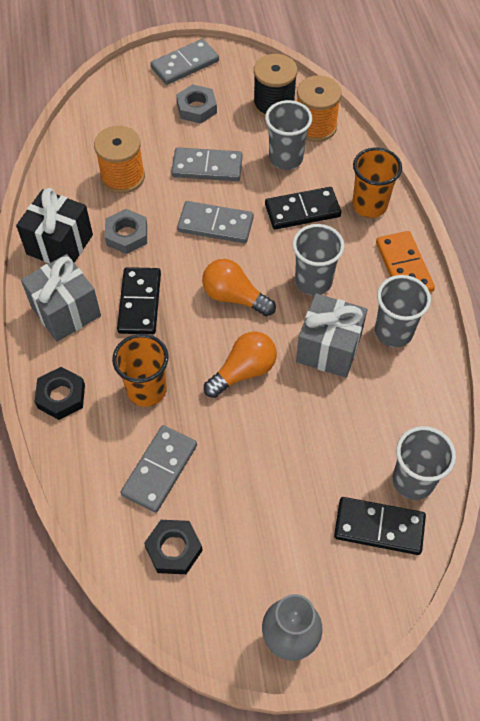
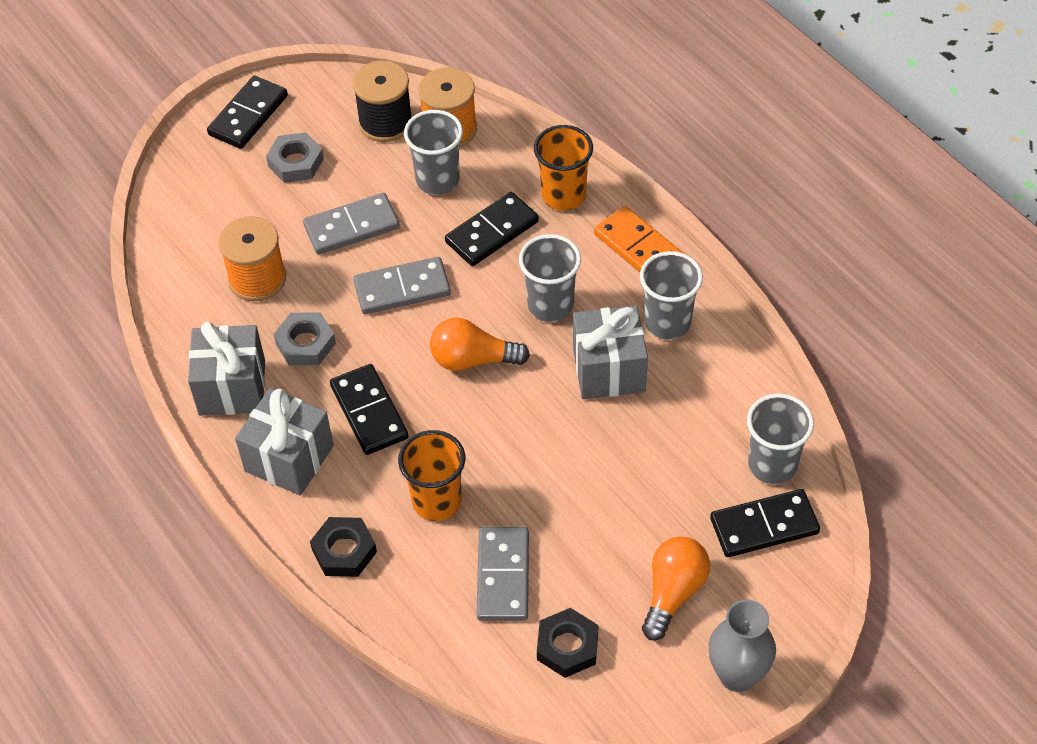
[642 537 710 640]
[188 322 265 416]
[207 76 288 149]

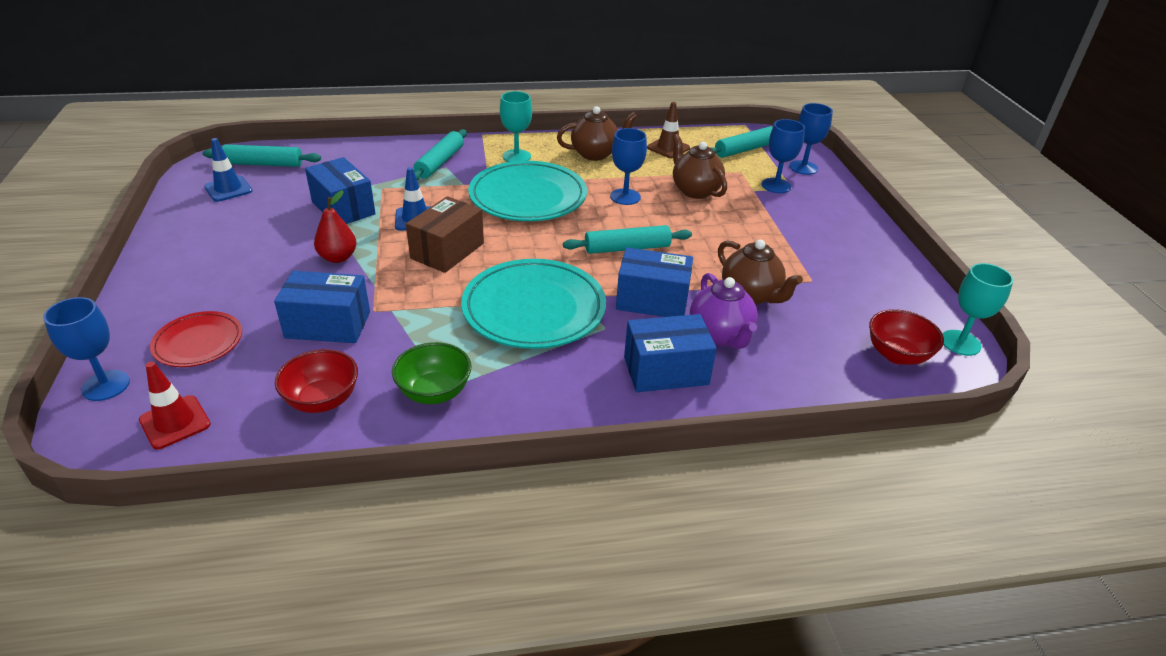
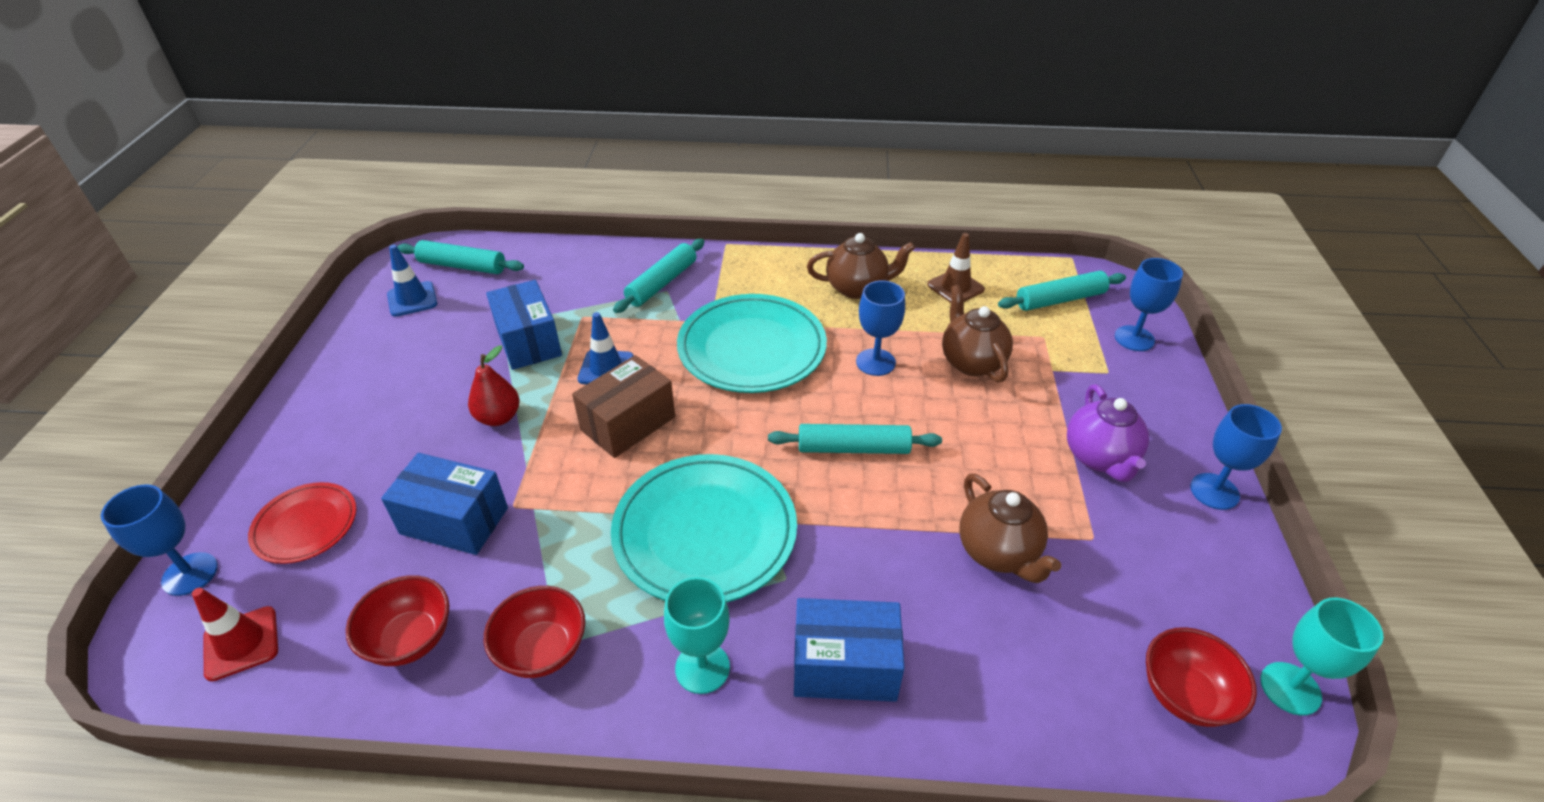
[616 247 693 317] (first image)
[664 577 730 694]
[1067 384 1149 482]
[1190 404 1282 510]
[484 586 585 678]

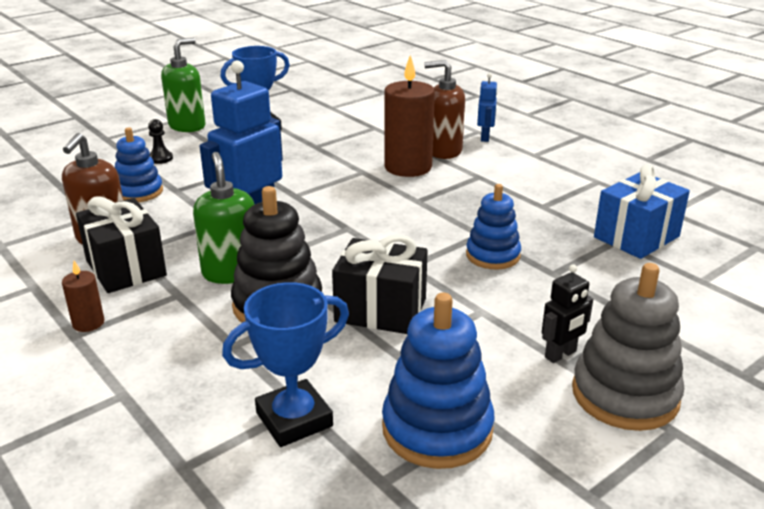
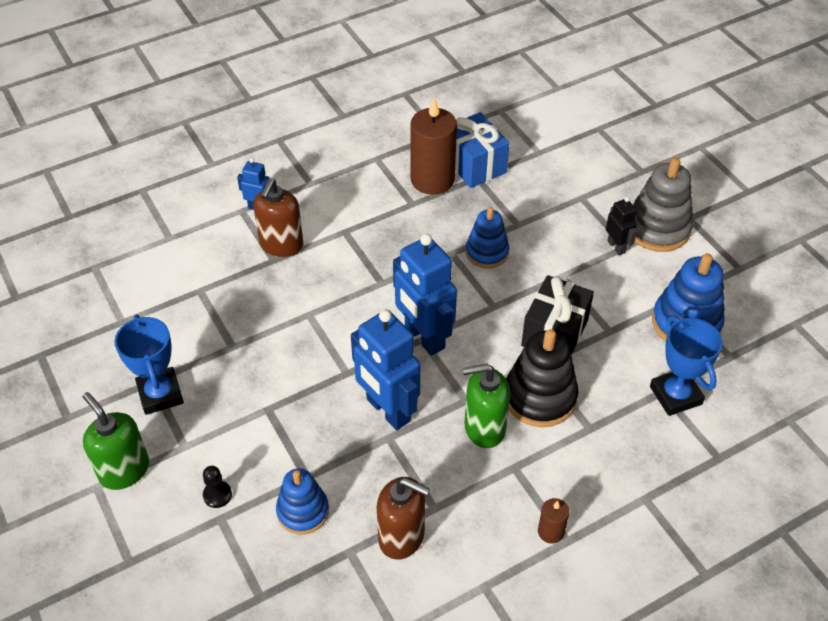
[76 196 167 293] (first image)
[393 234 457 356]
[410 98 457 195]

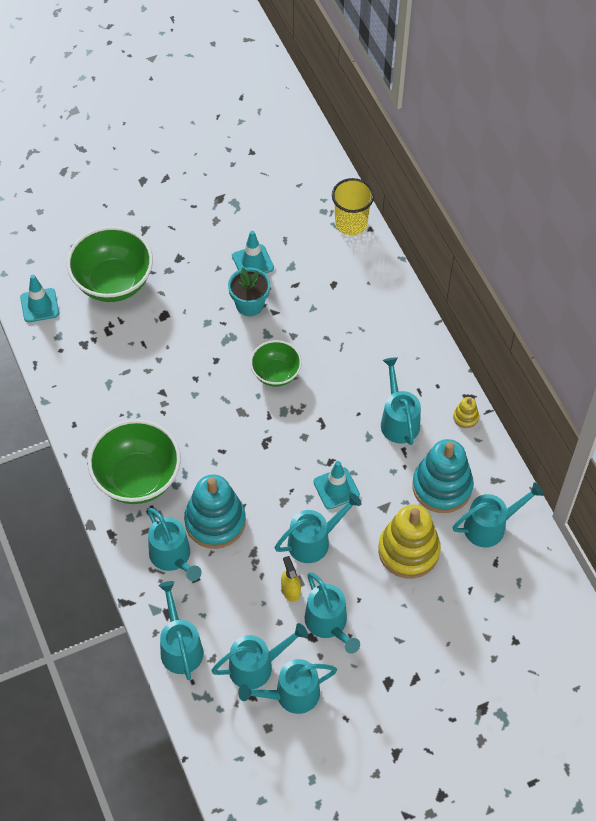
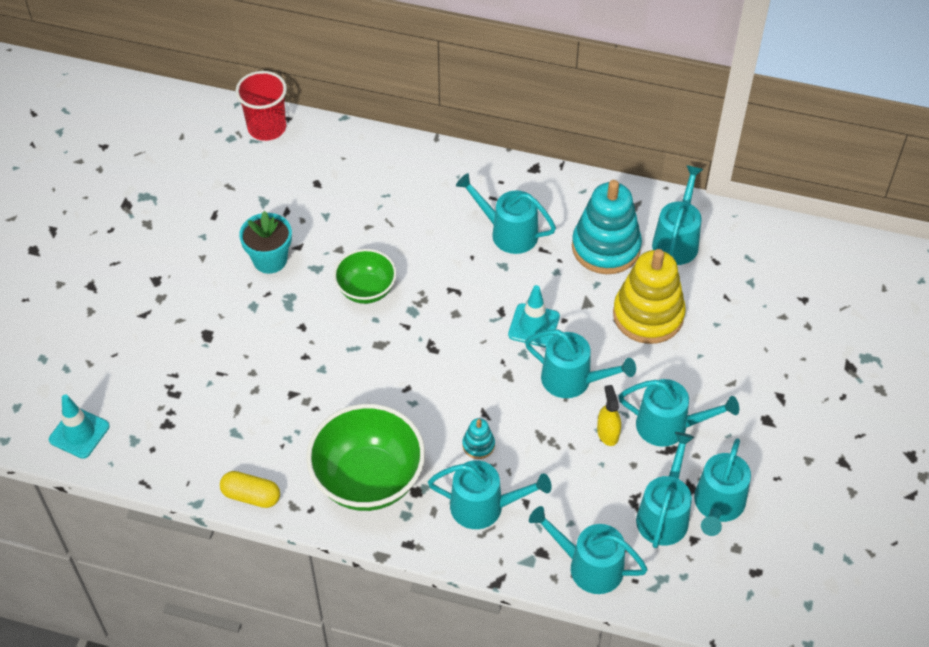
[67 226 153 302] (first image)
[232 231 274 274] (first image)
[453 397 479 428] (first image)
[220 471 280 508]
[236 71 287 141]
[525 330 636 398]
[597 385 621 446]
[462 418 495 459]

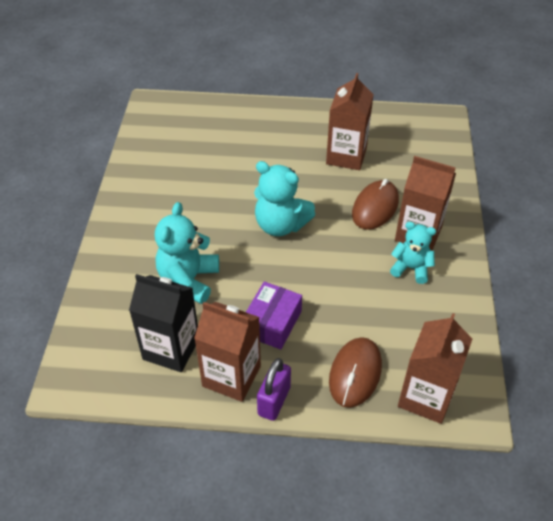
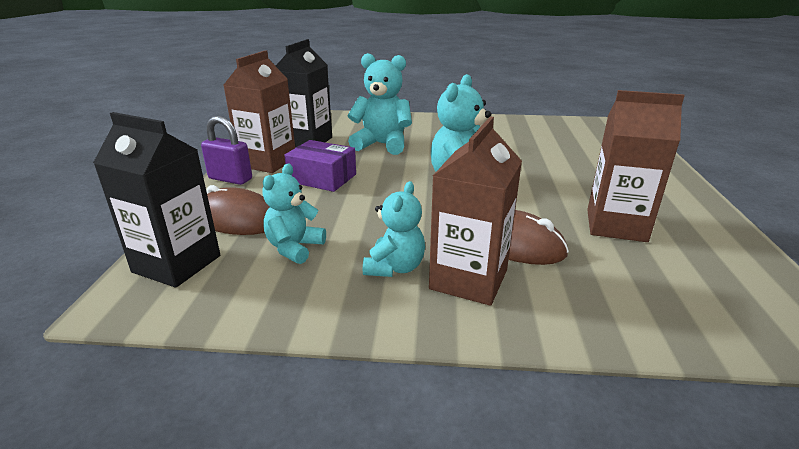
[262 164 326 264]
[93 112 220 288]

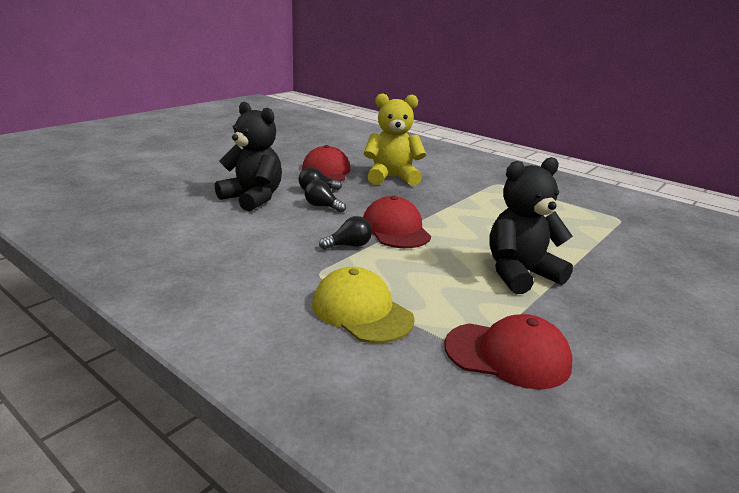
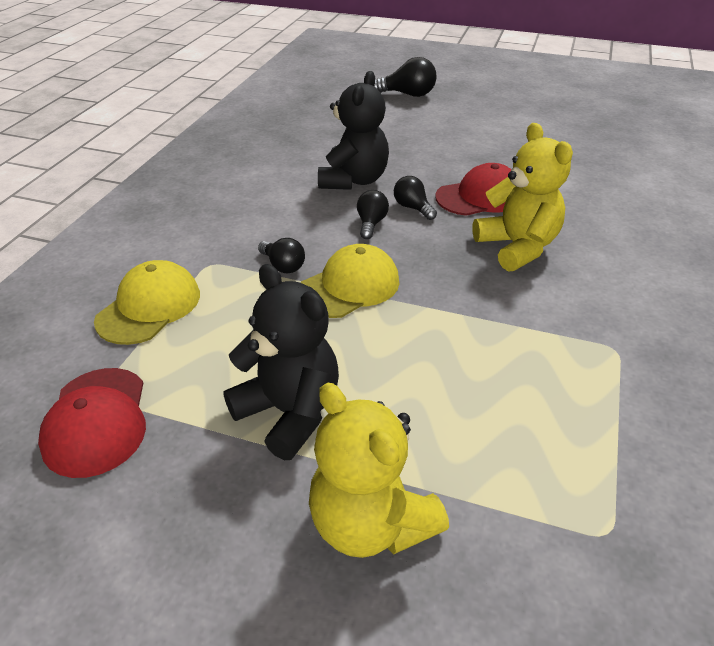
[309 382 449 558]
[374 57 437 97]
[300 244 399 318]

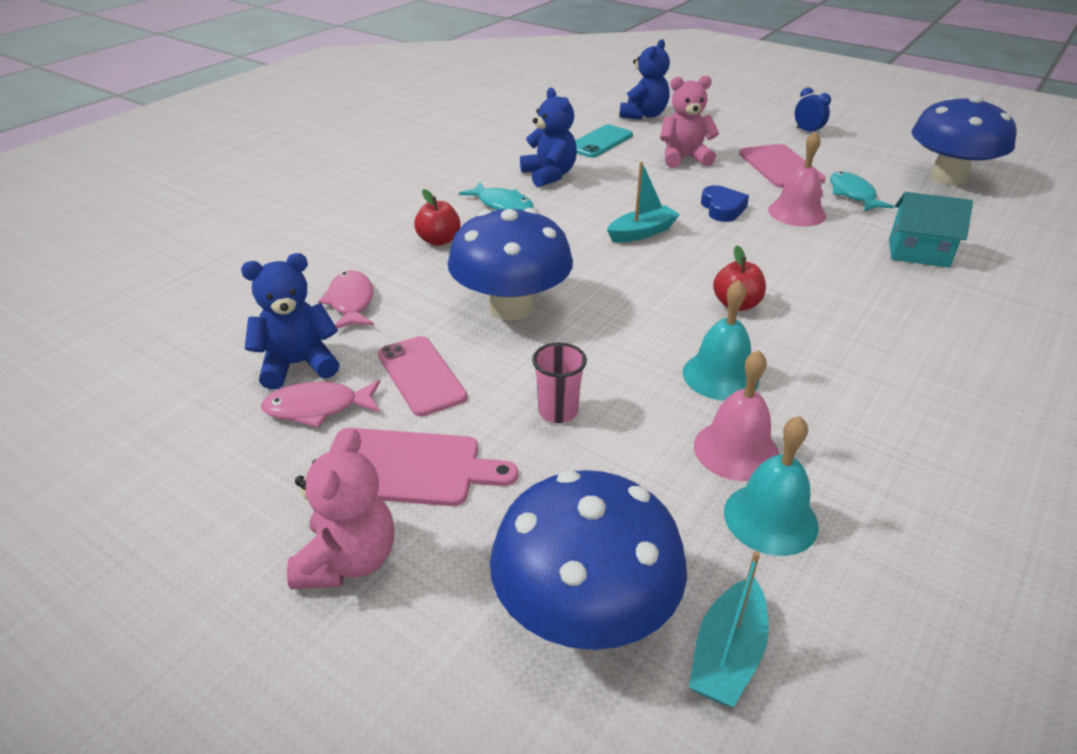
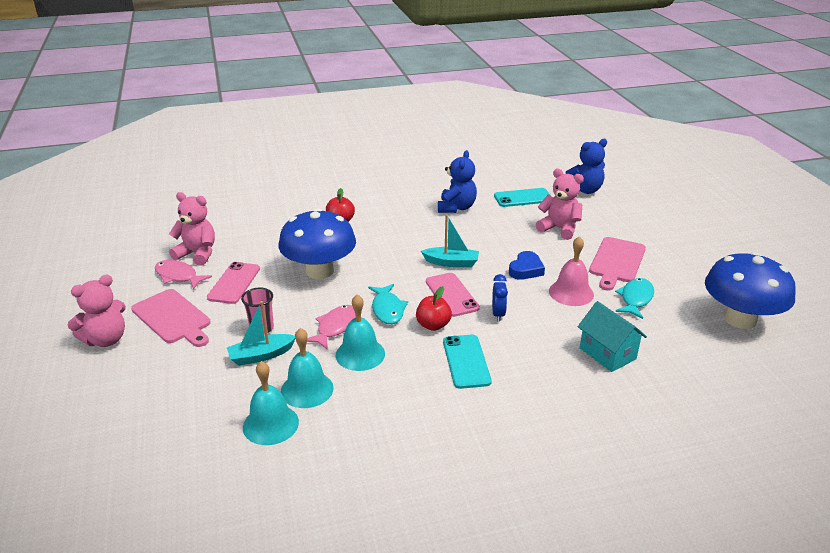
[490 470 687 650] (first image)
[426 273 480 317]
[443 334 492 389]
[307 305 356 349]
[368 284 408 324]
[227 301 295 366]
[492 274 508 322]
[169 192 215 266]
[281 328 334 408]

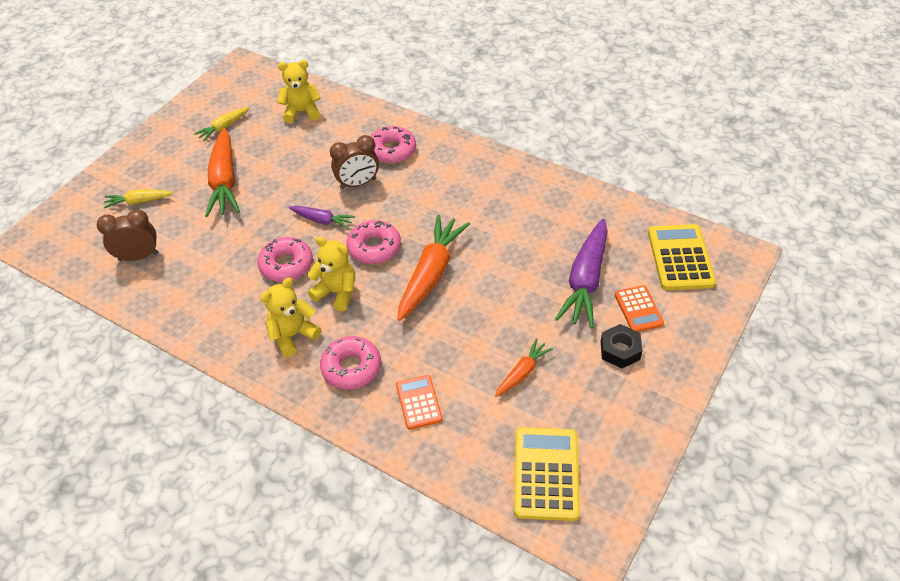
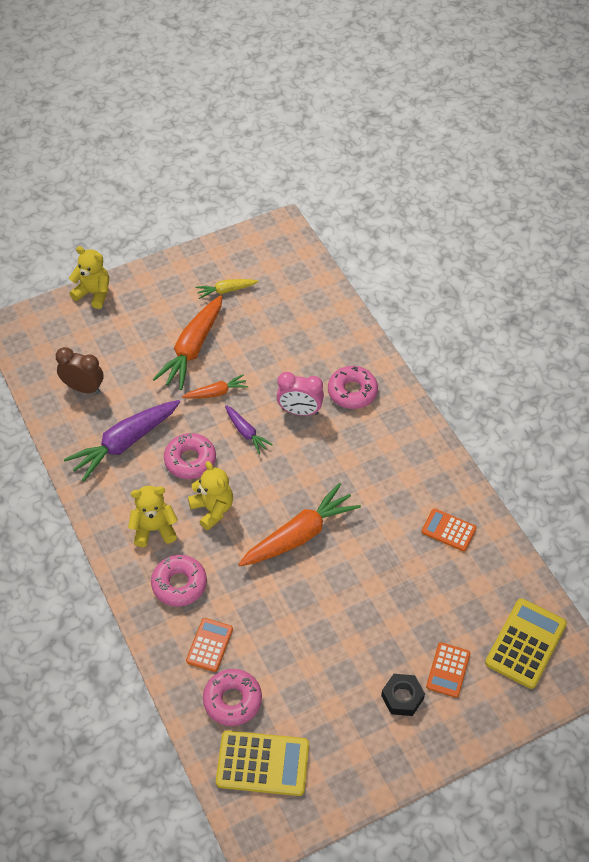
[104 190 173 209] (first image)
[421 508 476 551]
[69 246 109 309]
[203 669 262 726]
[182 374 249 399]
[64 400 180 482]
[276 372 324 416]
[216 731 309 796]

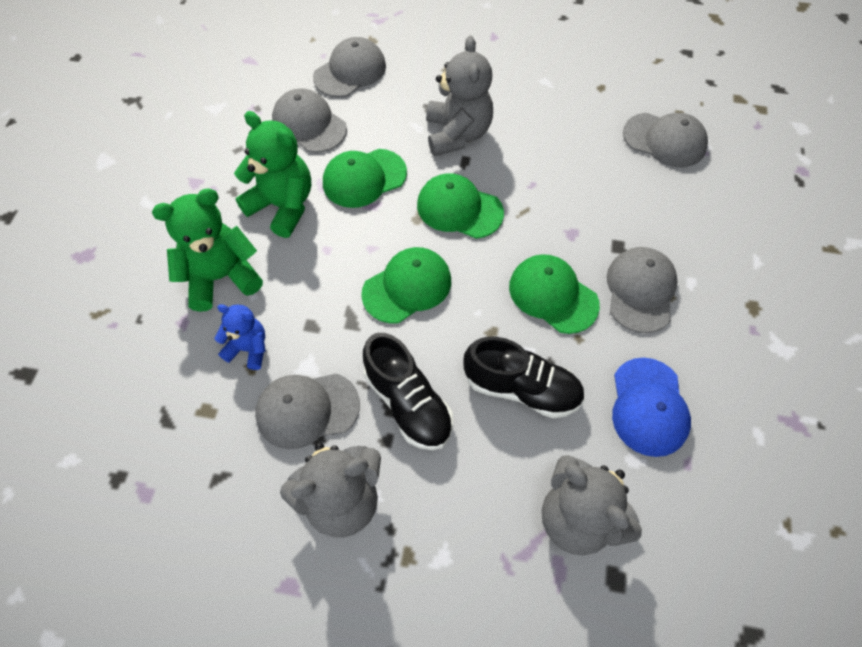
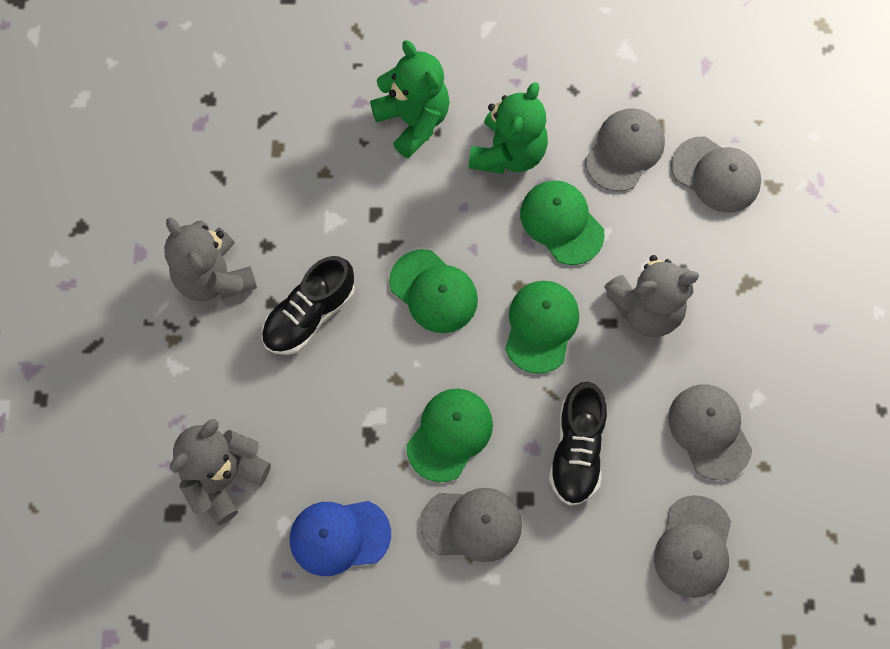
[215 304 266 370] (first image)
[668 384 752 480]
[549 382 607 506]

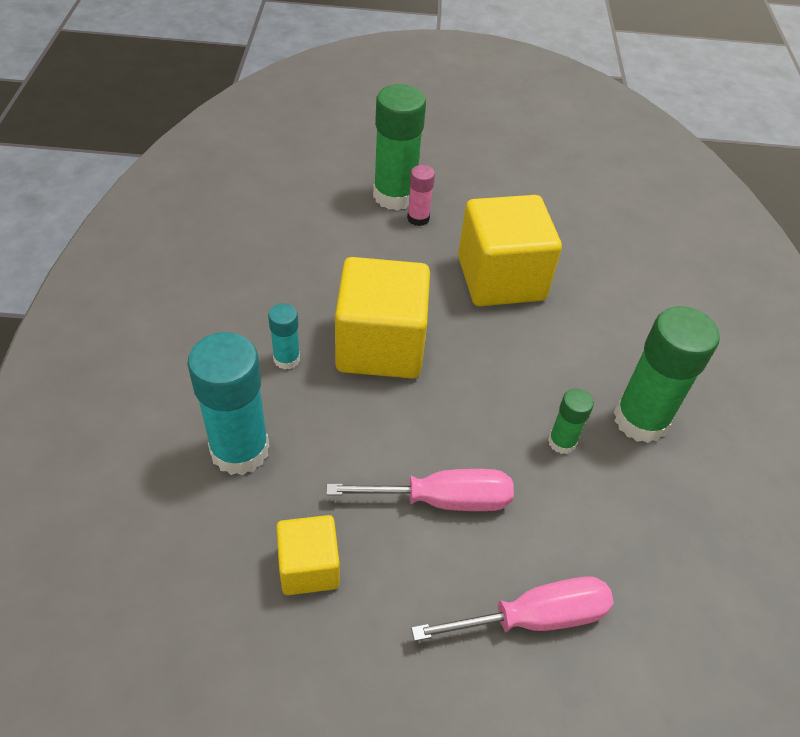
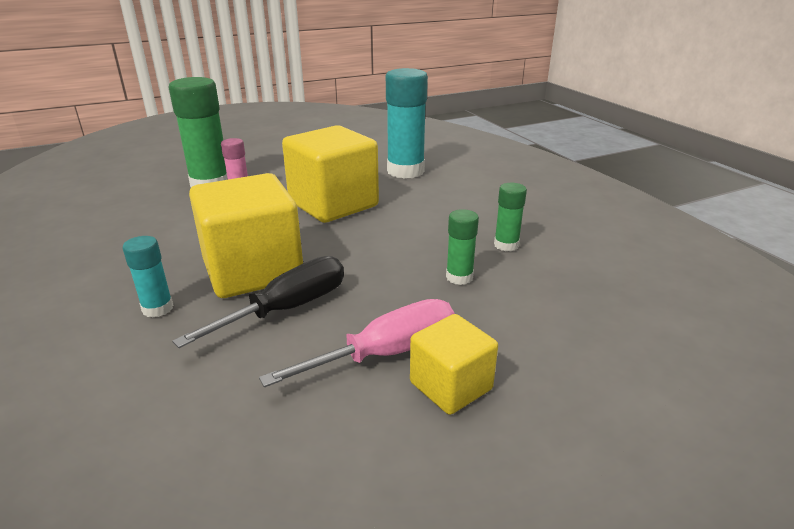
[411 576 614 641] (first image)
[172 256 344 348]
[386 68 428 179]
[410 314 498 415]
[494 183 527 251]

